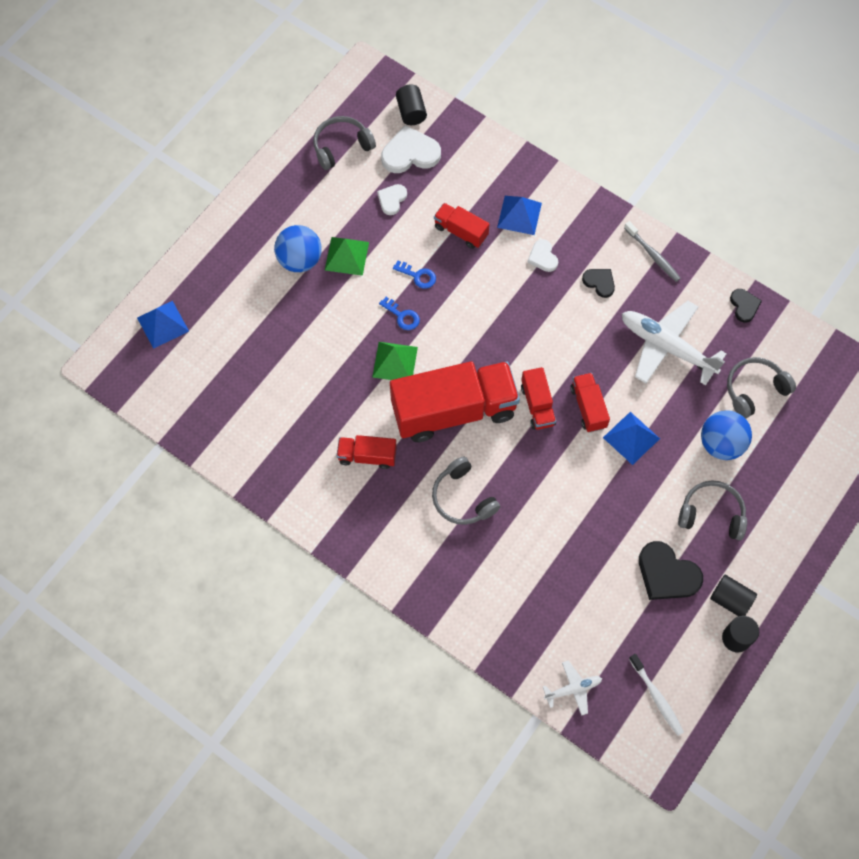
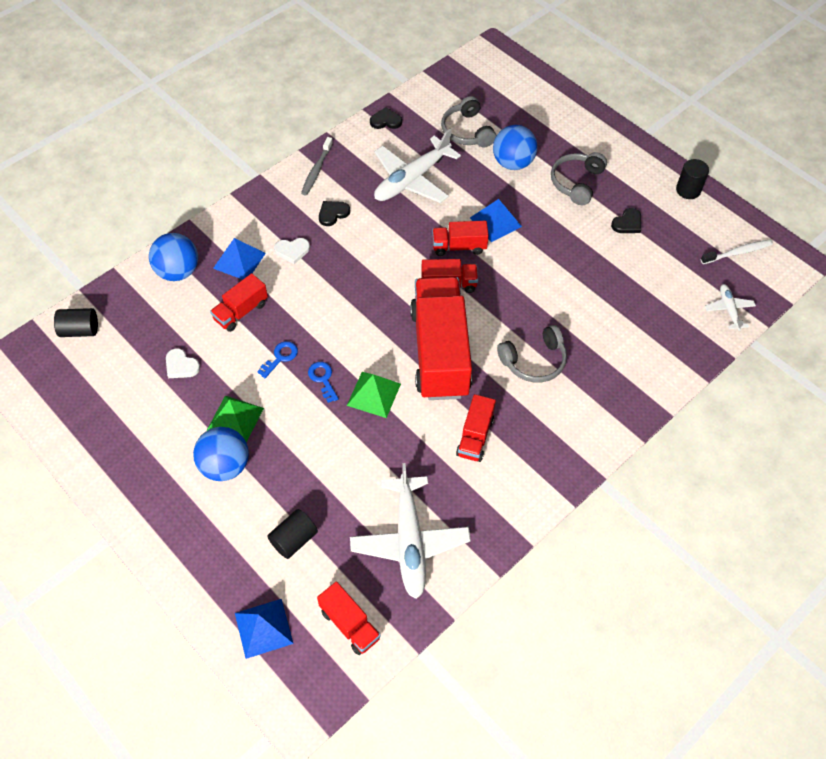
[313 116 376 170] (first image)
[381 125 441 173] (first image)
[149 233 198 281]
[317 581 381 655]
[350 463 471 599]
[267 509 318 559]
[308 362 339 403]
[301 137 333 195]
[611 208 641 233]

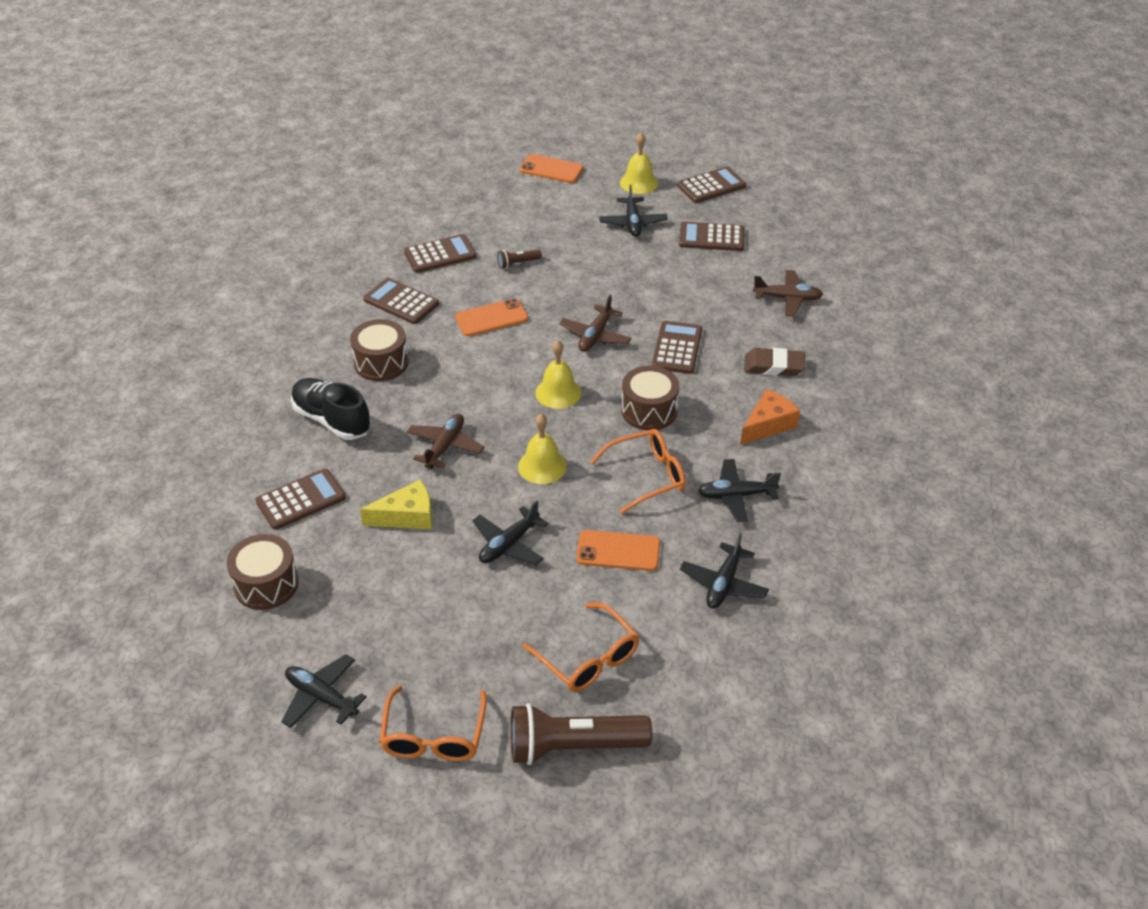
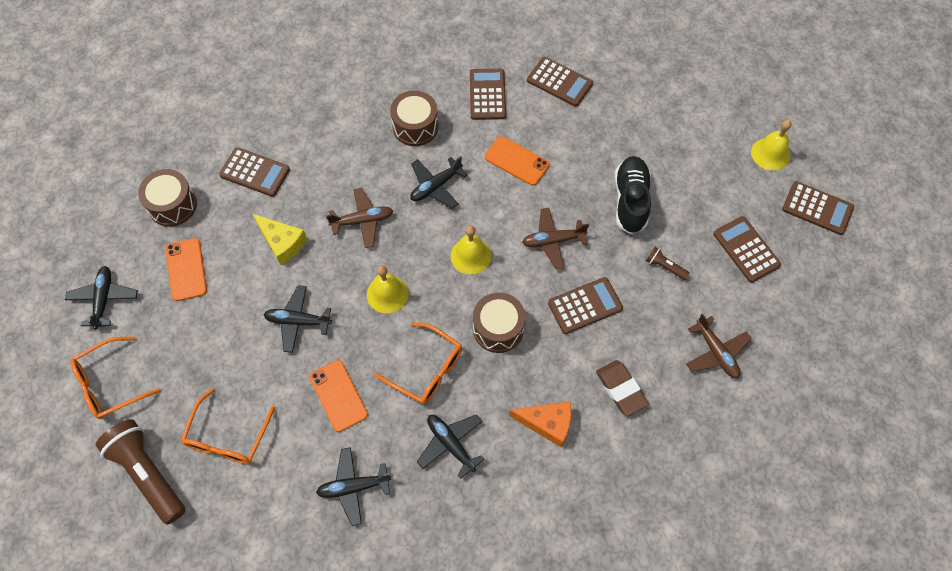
[615 156 651 234]
[646 247 689 280]
[165 238 207 301]
[410 156 468 209]

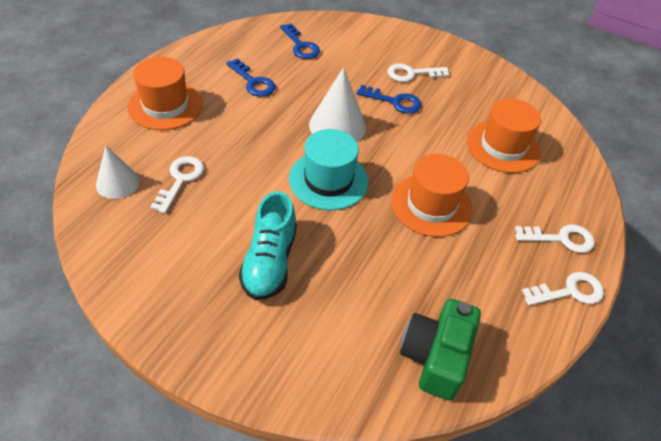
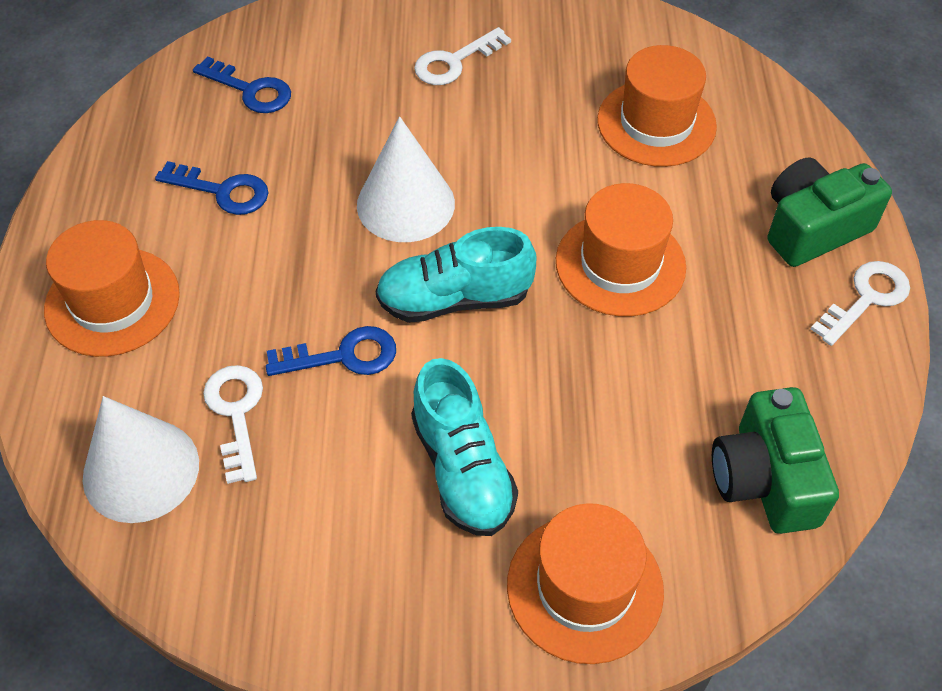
[507 503 664 664]
[266 326 396 376]
[375 227 536 323]
[767 157 892 267]
[83 396 199 523]

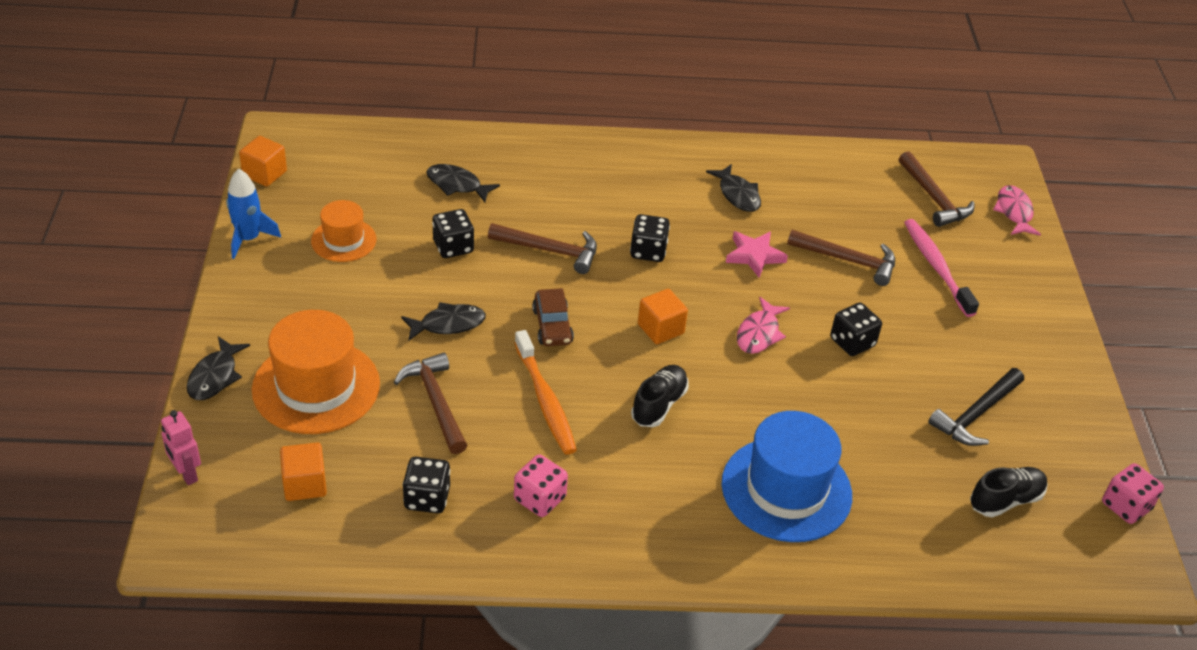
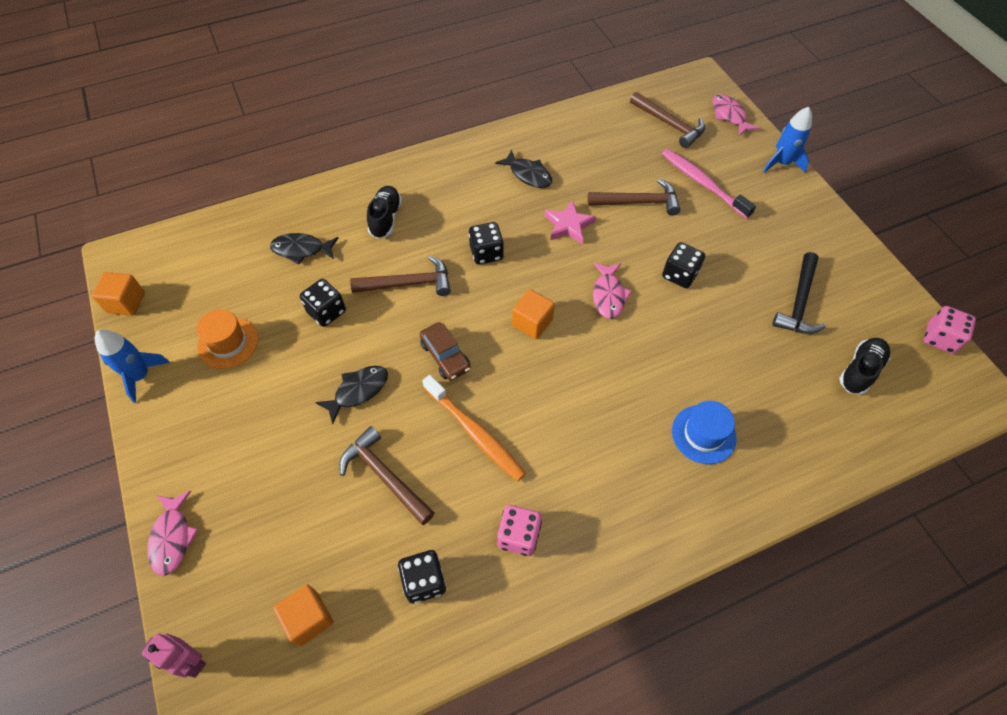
[252 310 380 434] (first image)
[763 107 812 173]
[367 186 402 239]
[148 491 199 576]
[672 401 737 464]

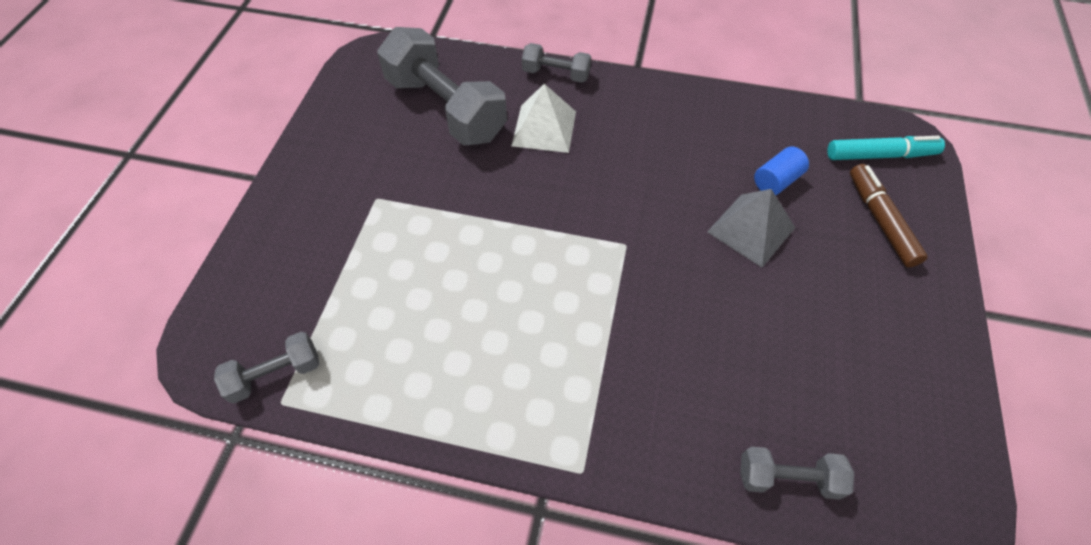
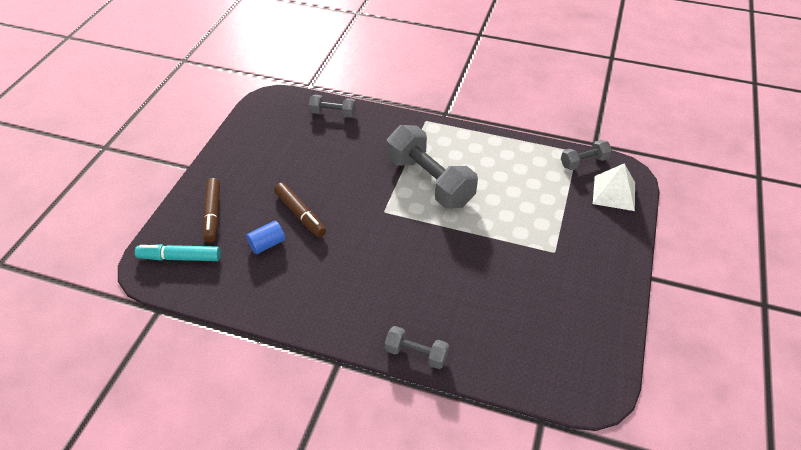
[387 125 478 209]
[593 163 635 211]
[274 183 326 237]

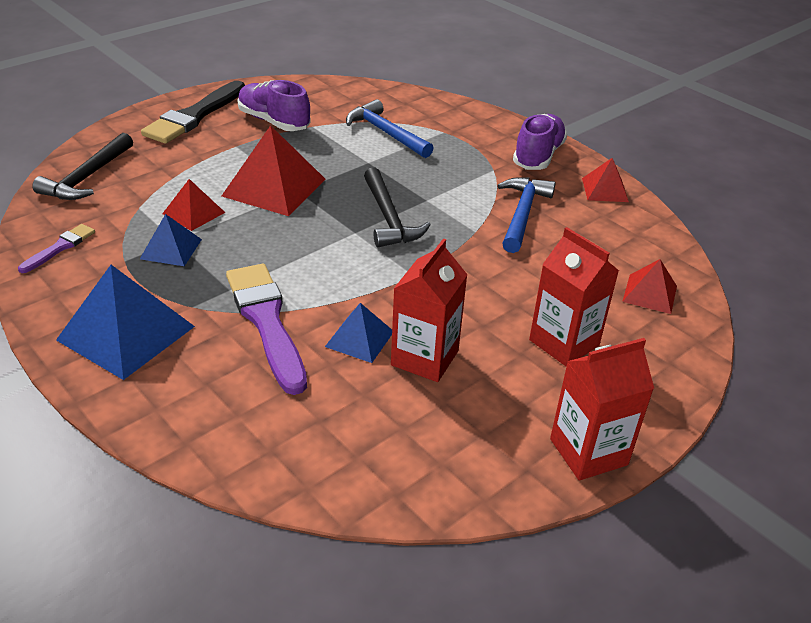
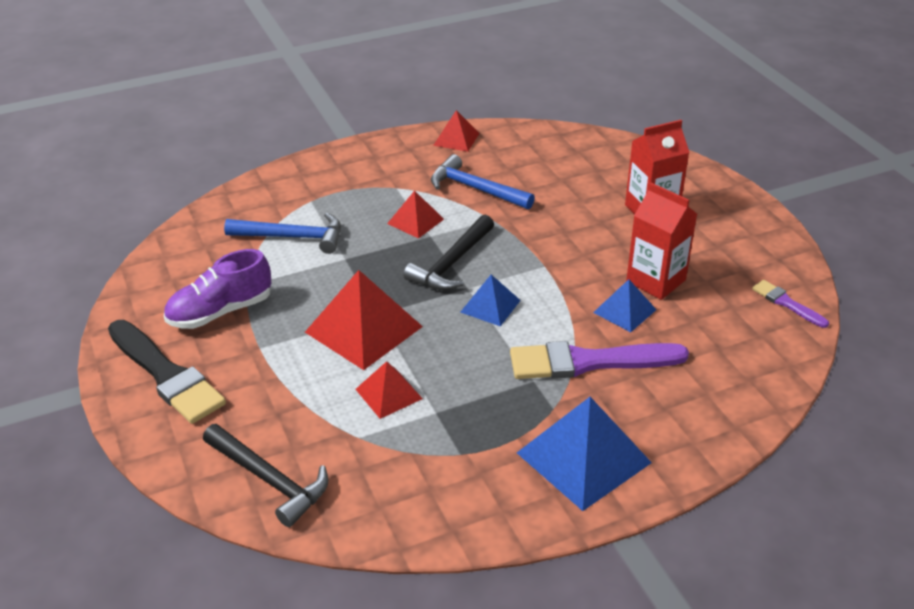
[513 114 567 170] (first image)
[550 338 654 481] (first image)
[752 280 829 328]
[460 275 521 326]
[387 191 444 239]
[224 213 341 254]
[404 215 494 290]

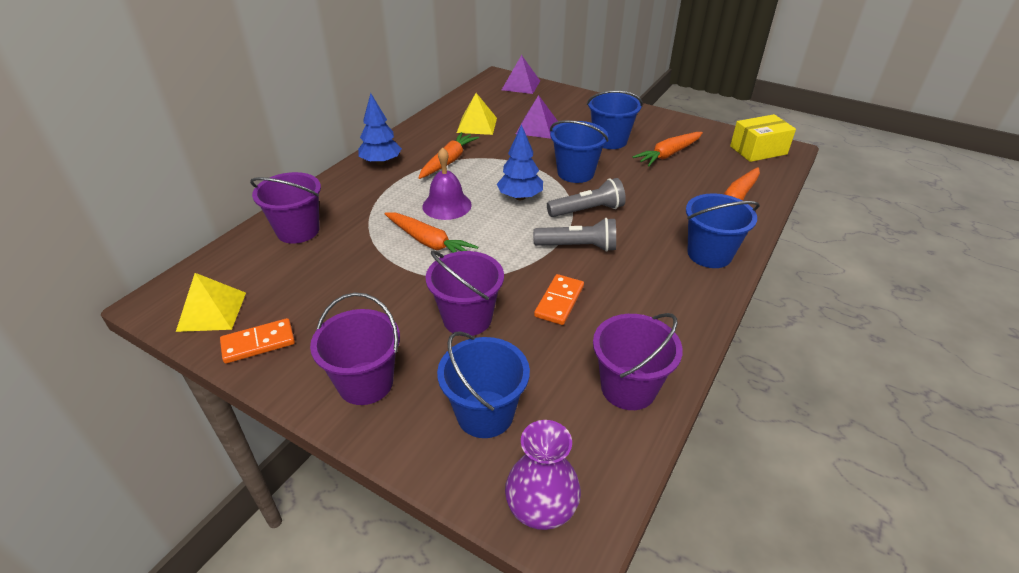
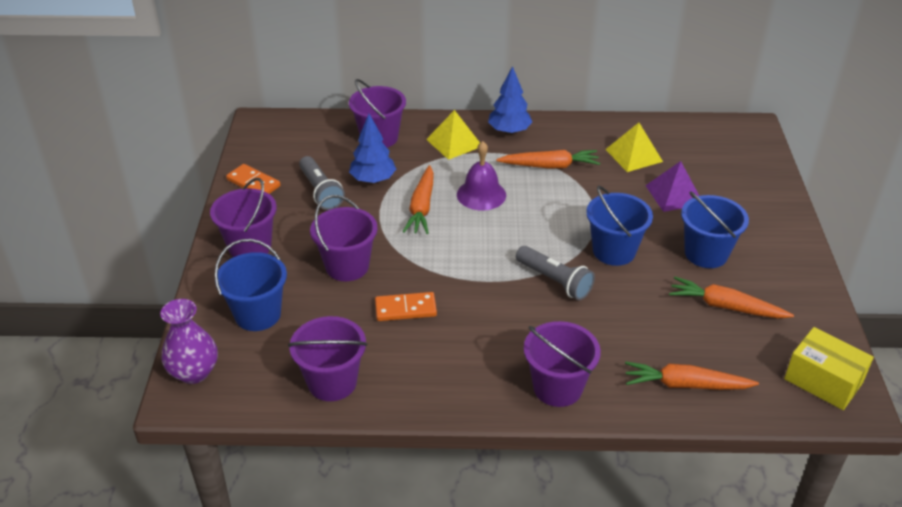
[502 55 540 94] (first image)
[426 110 480 160]
[349 114 396 183]
[299 156 345 210]
[524 321 601 407]

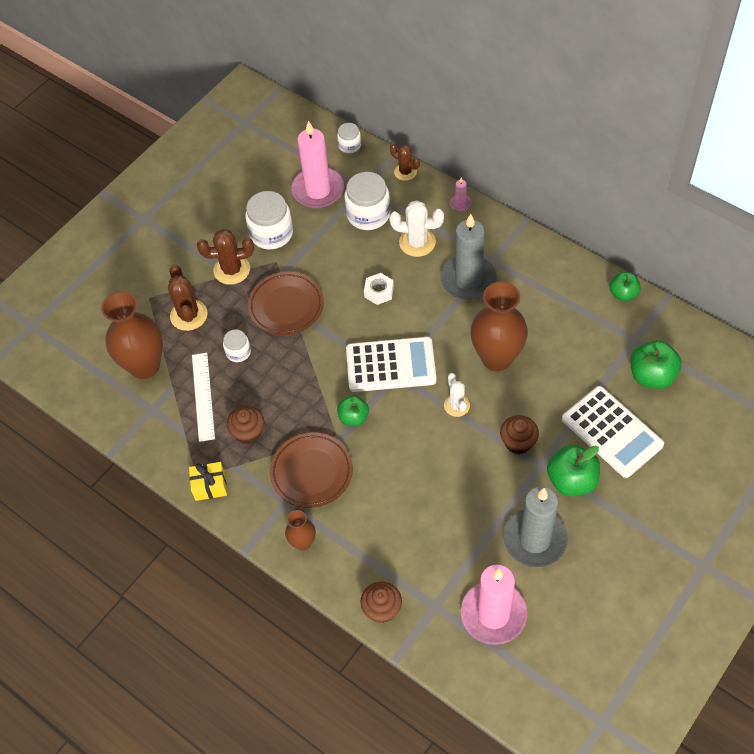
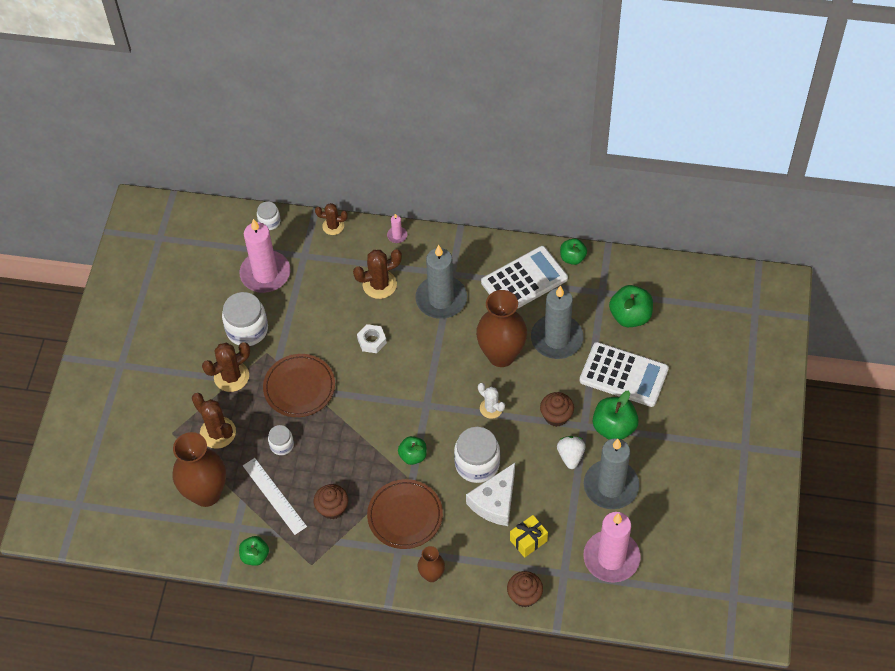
[239 536 269 566]
[466 463 515 526]
[531 286 583 359]
[557 436 585 469]
[510 515 548 558]
[454 427 500 483]
[481 246 568 309]
[353 249 402 299]

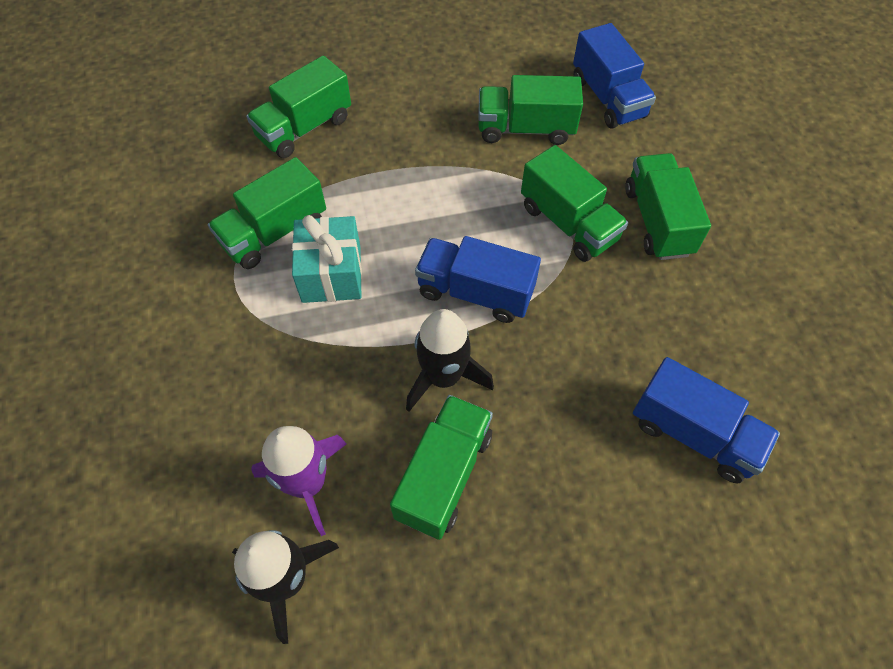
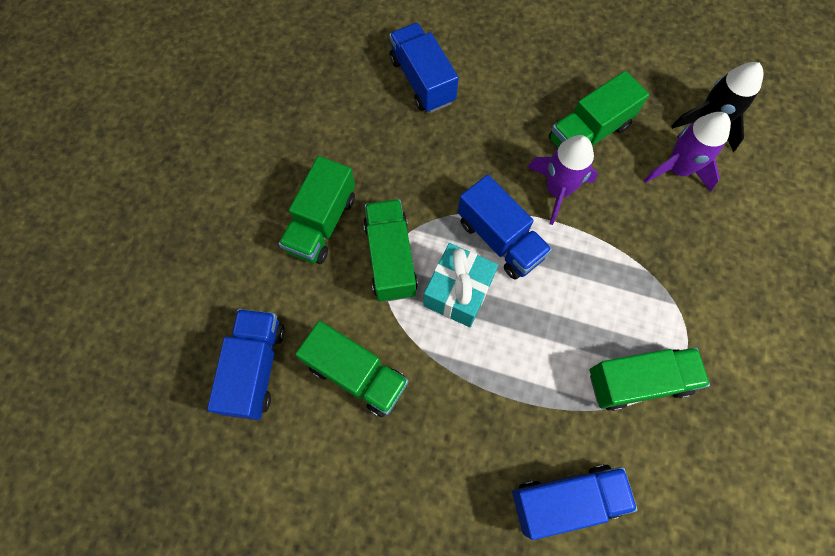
[424 243 498 327]
[512 464 638 540]
[528 135 598 225]

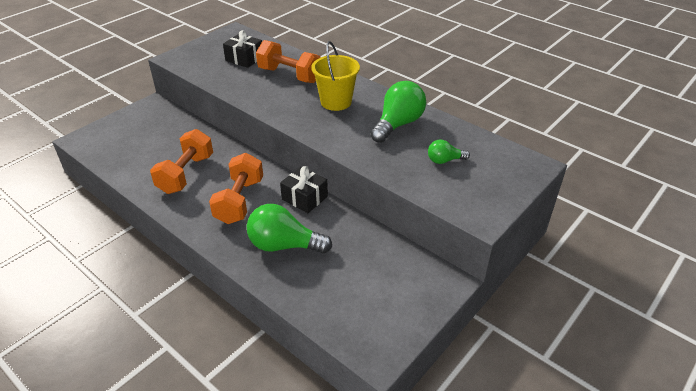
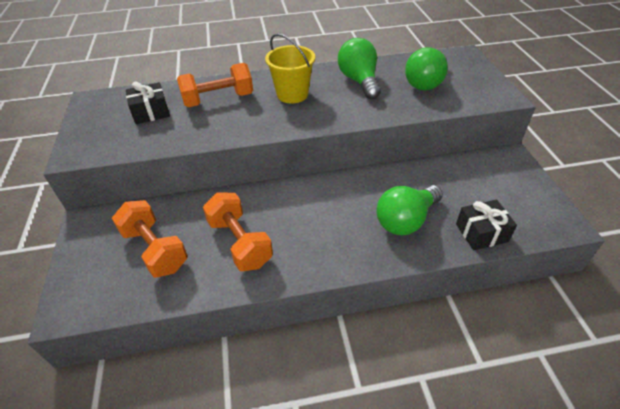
[112 200 188 278]
[456 200 517 250]
[405 47 448 91]

